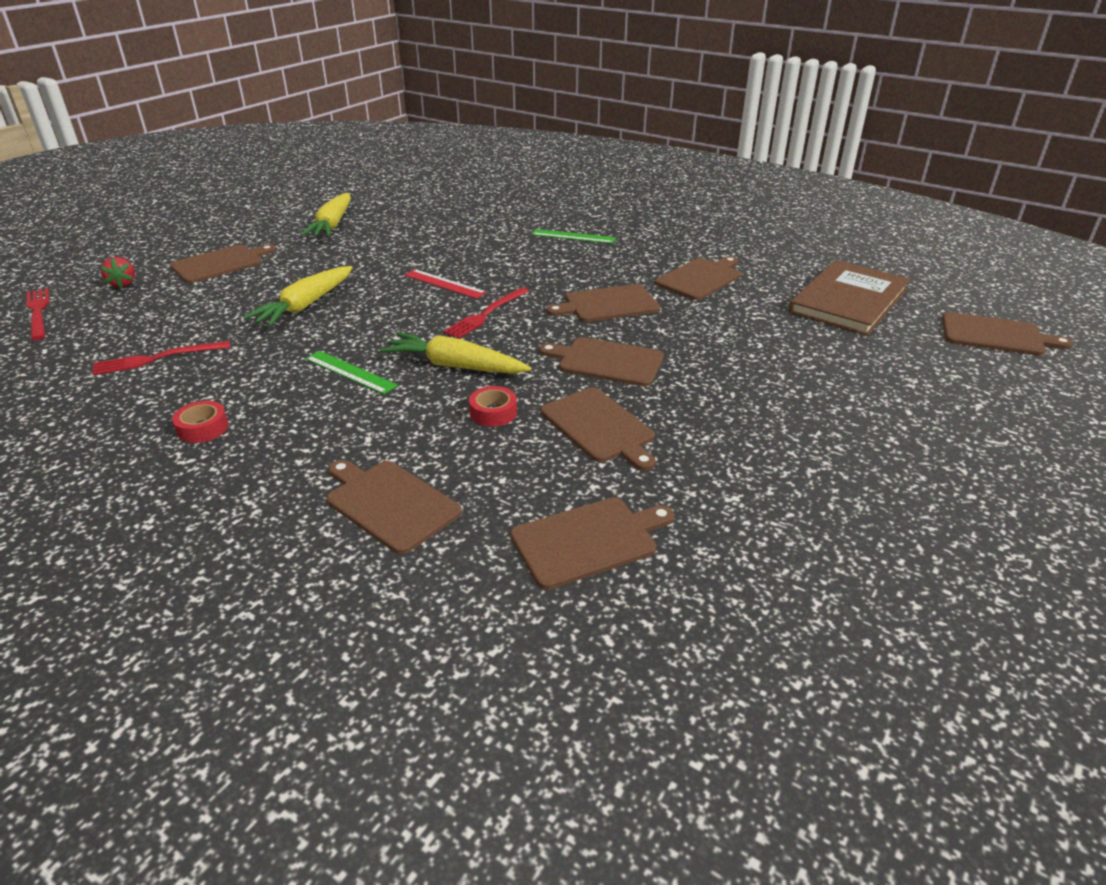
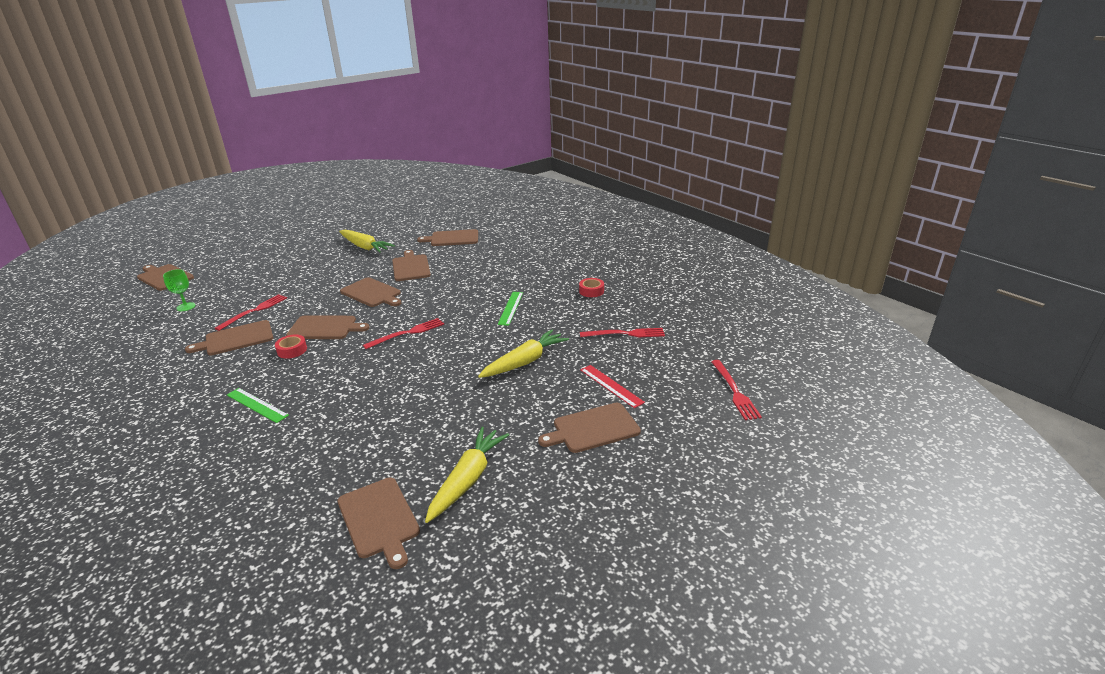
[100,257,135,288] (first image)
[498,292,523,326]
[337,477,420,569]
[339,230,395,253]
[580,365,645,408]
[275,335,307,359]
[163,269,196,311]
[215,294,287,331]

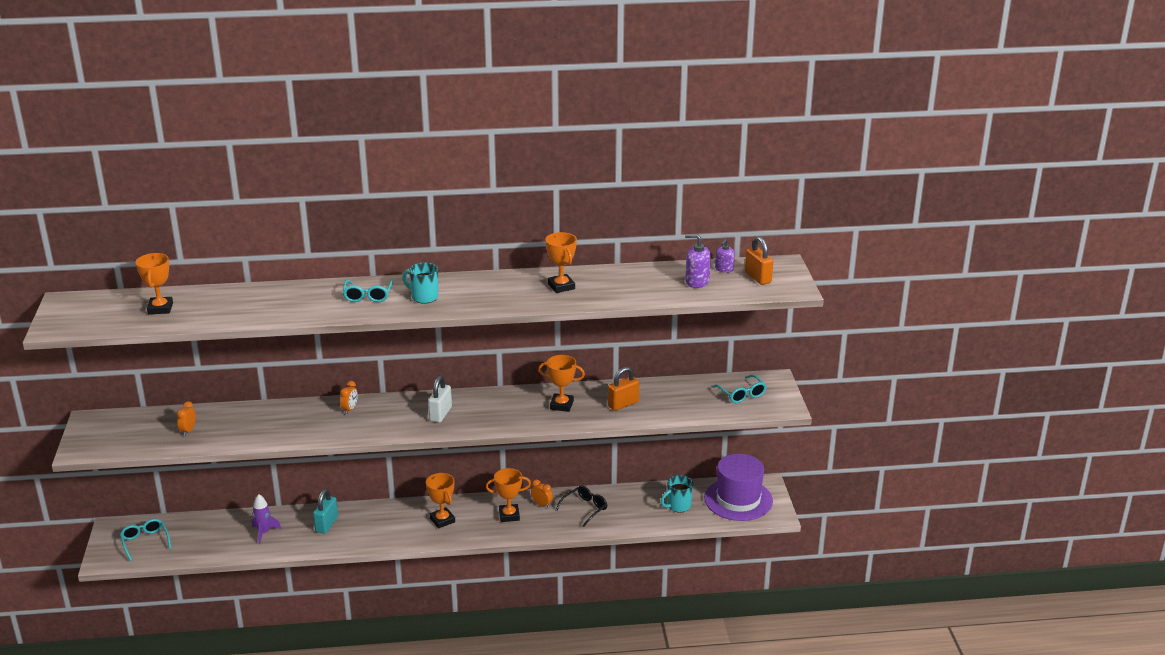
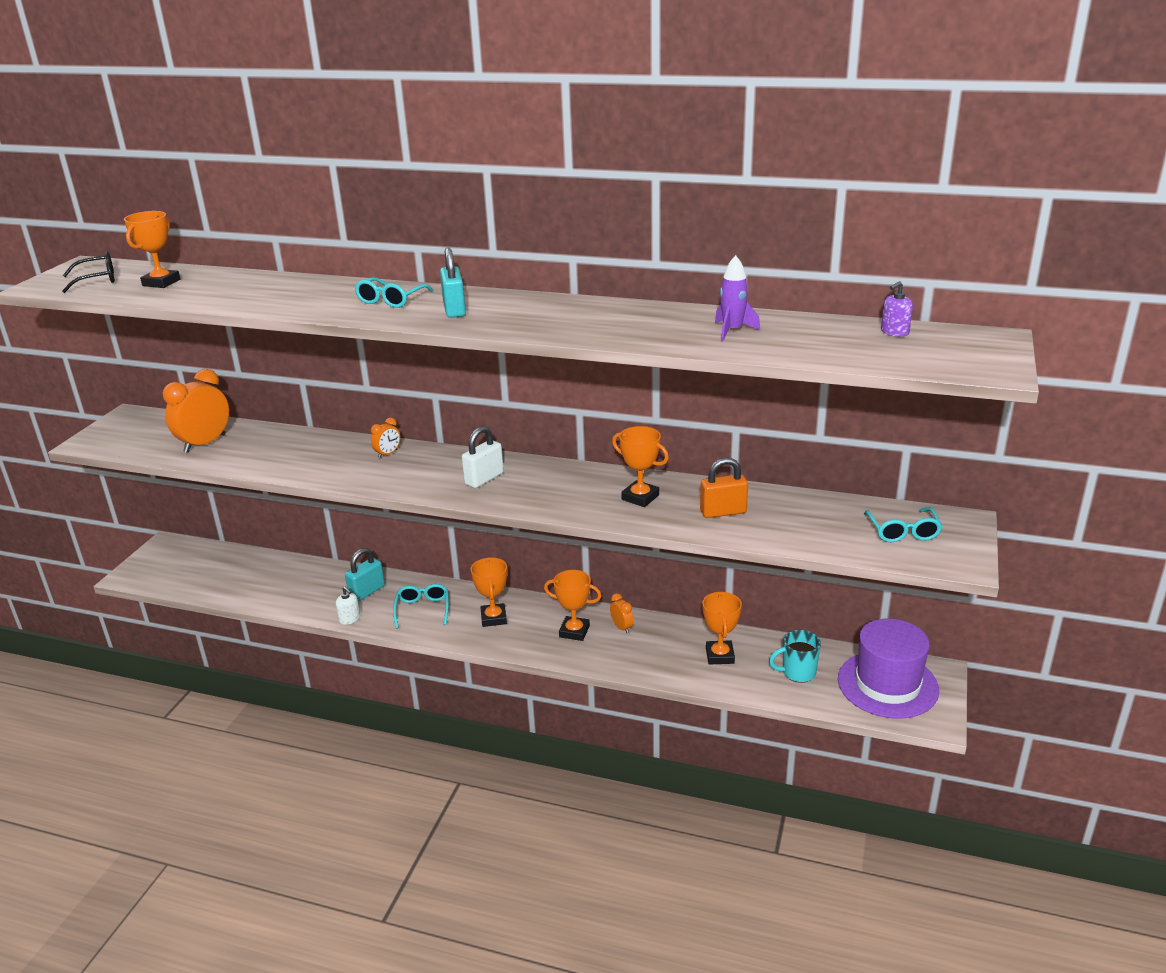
[393,584,449,629]
[163,369,229,453]
[715,255,760,341]
[440,247,466,318]
[702,591,742,665]
[62,251,115,293]
[685,234,711,288] (first image)
[745,236,773,285] (first image)
[335,587,360,625]

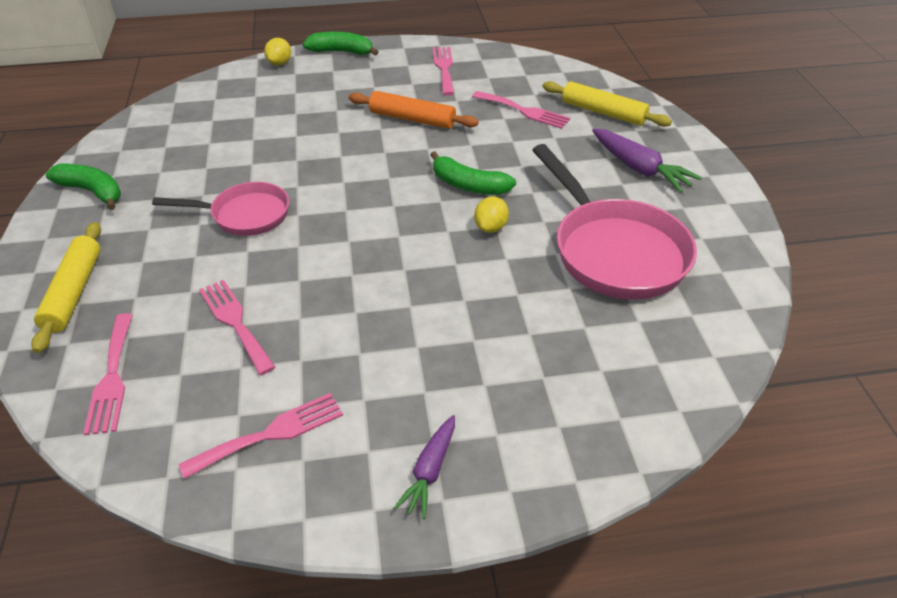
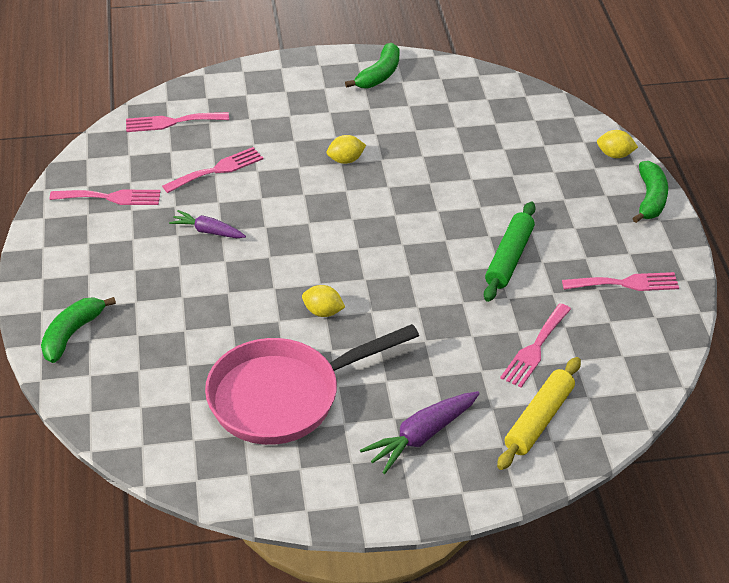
[31,222,101,353] (first image)
[327,135,366,164]
[50,189,161,205]
[484,202,536,302]
[169,210,246,238]
[41,297,116,363]

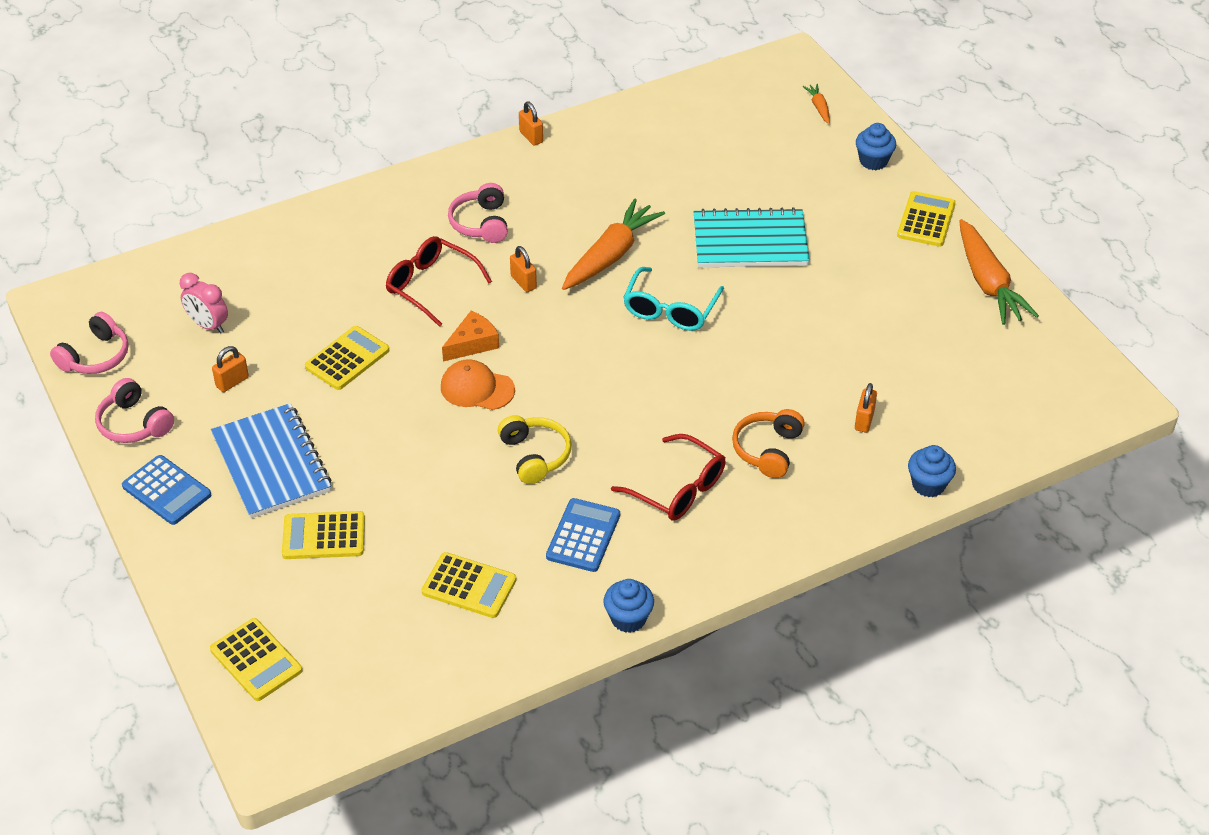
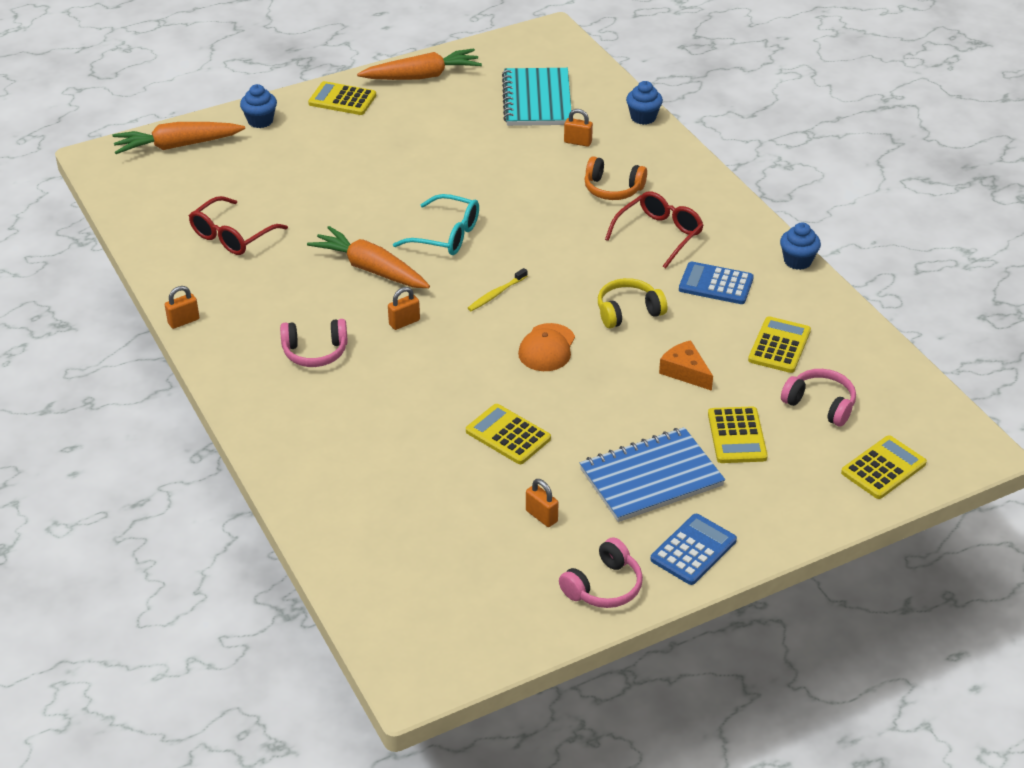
[781,369,856,426]
[180,273,228,334] (first image)
[189,196,288,255]
[659,340,713,391]
[502,68,571,126]
[112,122,245,154]
[468,268,527,311]

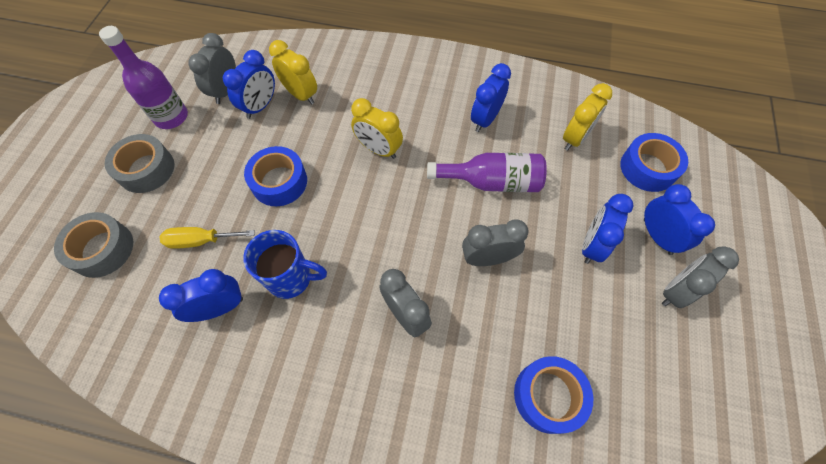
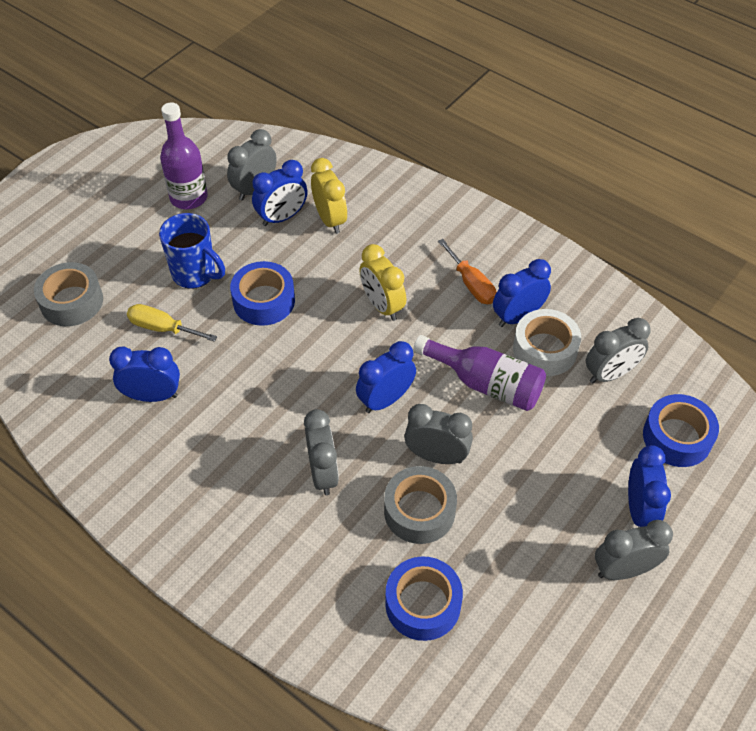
[384,466,457,544]
[159,213,225,289]
[586,318,651,384]
[356,341,416,413]
[438,239,497,304]
[513,309,581,376]

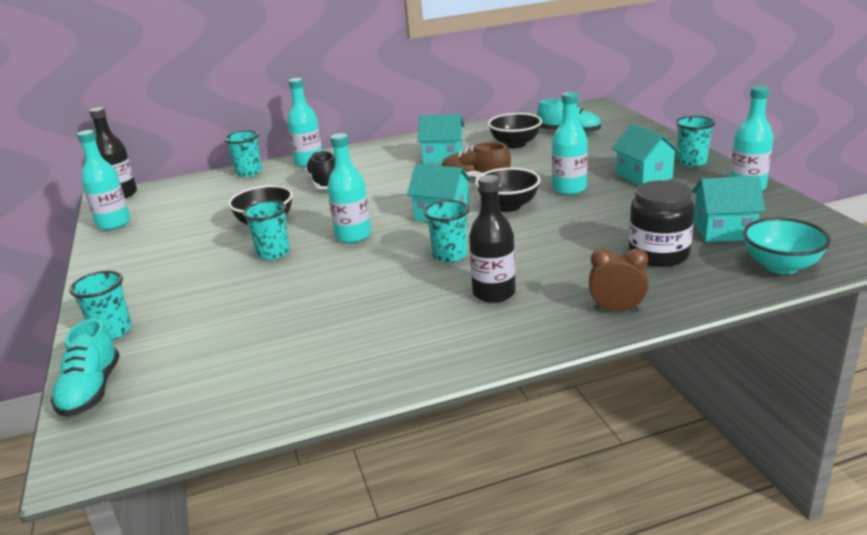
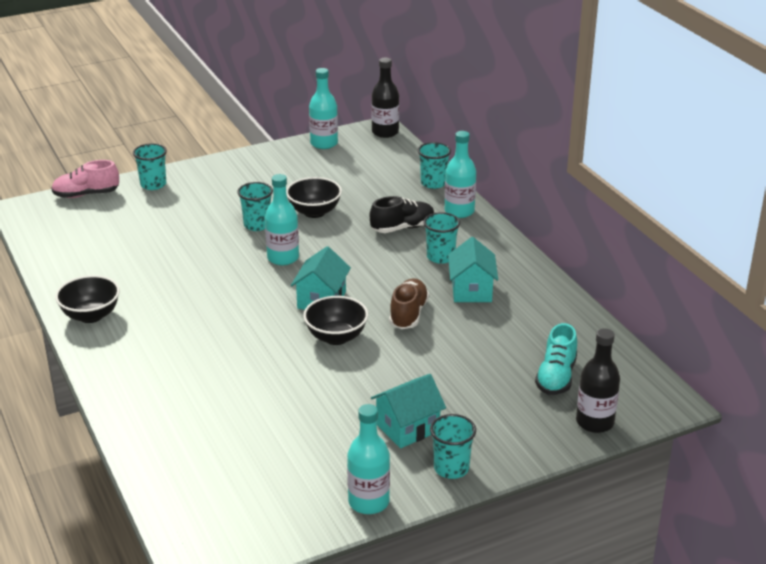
[51,160,119,198]
[423,212,460,264]
[576,328,620,433]
[55,275,120,323]
[552,92,588,195] (first image)
[589,248,649,311] (first image)
[629,180,695,267] (first image)
[692,175,765,242] (first image)
[743,218,831,274] (first image)

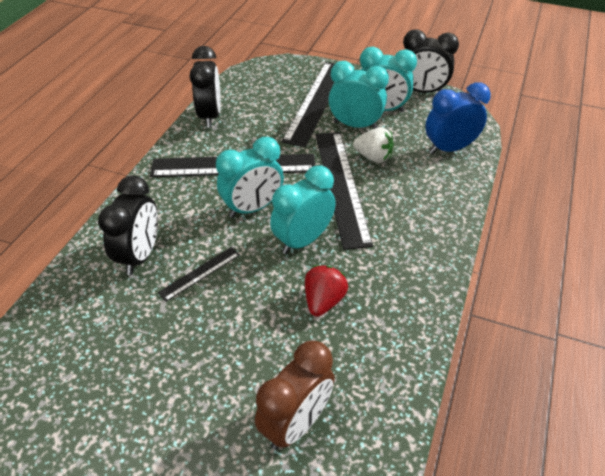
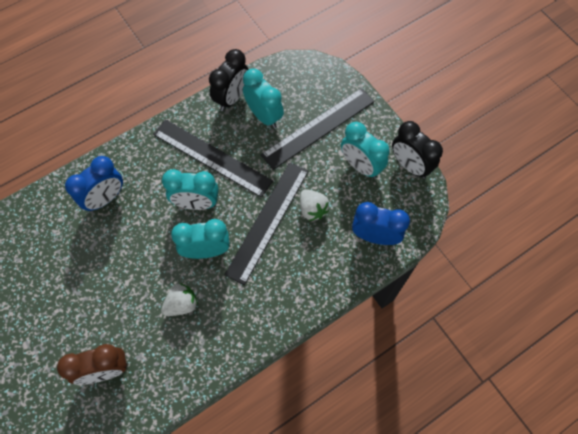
[65,156,123,211]
[158,247,240,302] (first image)
[161,283,198,316]
[243,69,284,129]

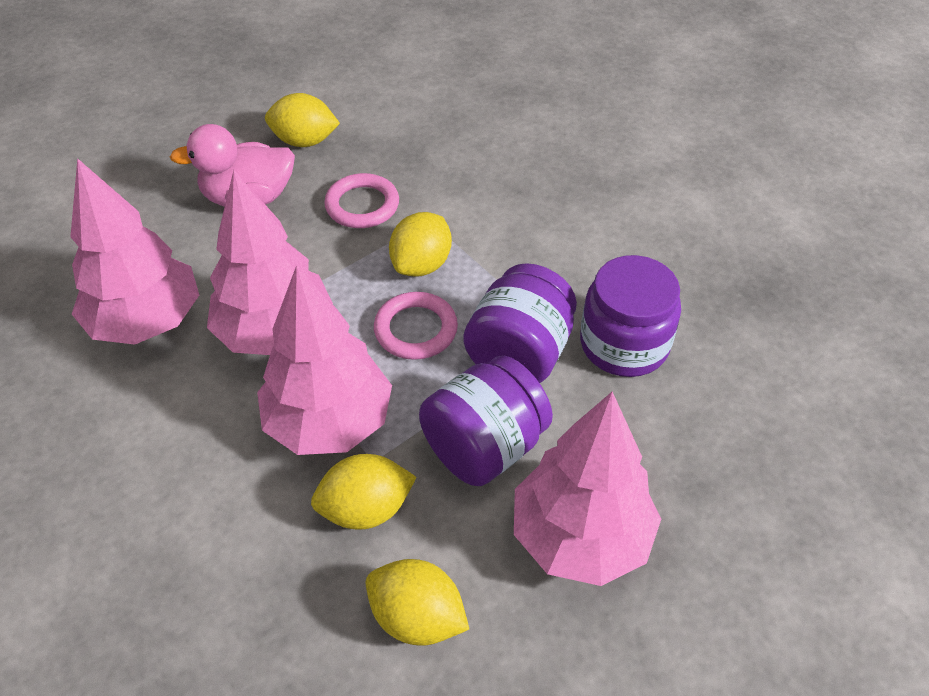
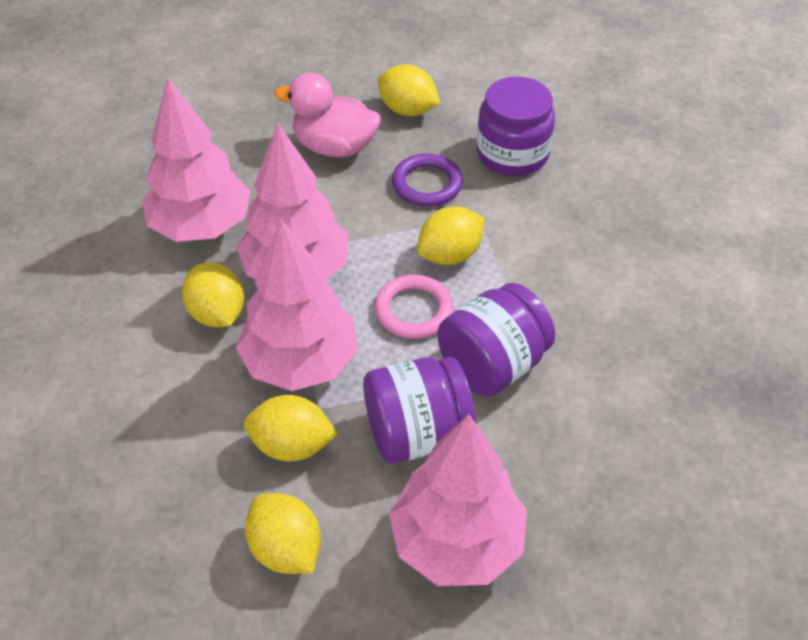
[392,153,463,206]
[477,77,555,176]
[182,262,244,327]

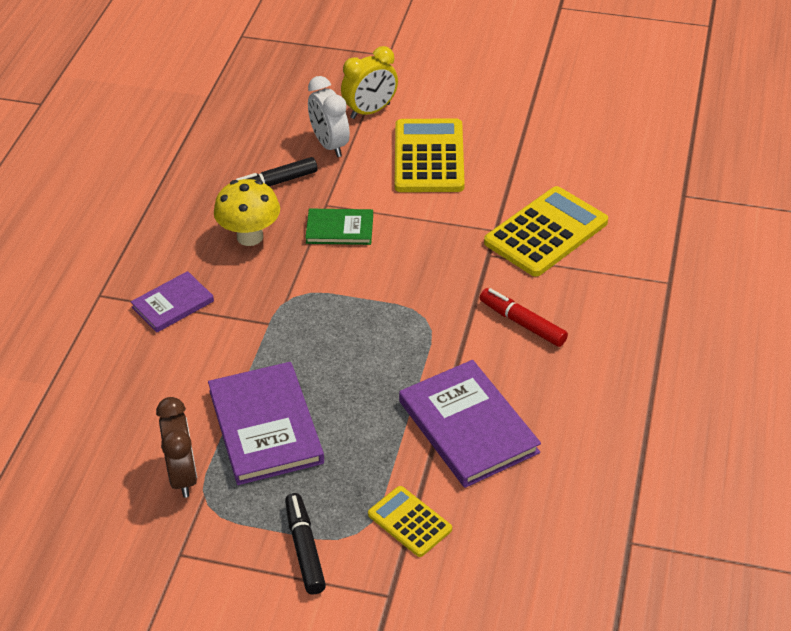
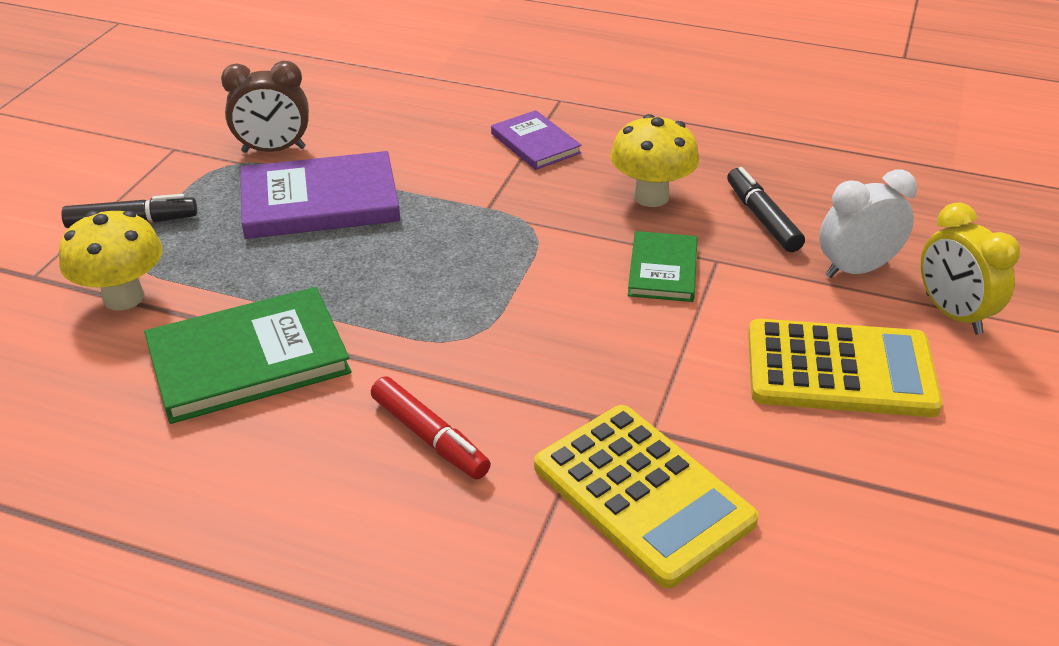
[59,211,163,311]
[144,287,351,424]
[371,377,491,479]

